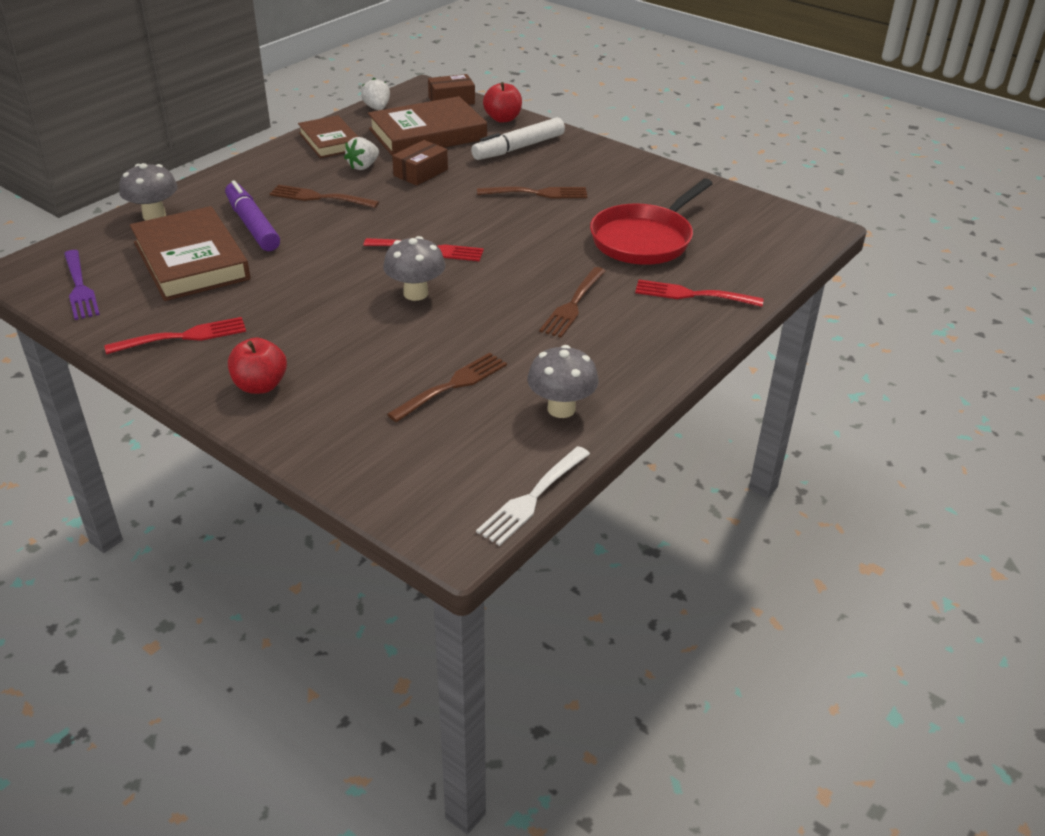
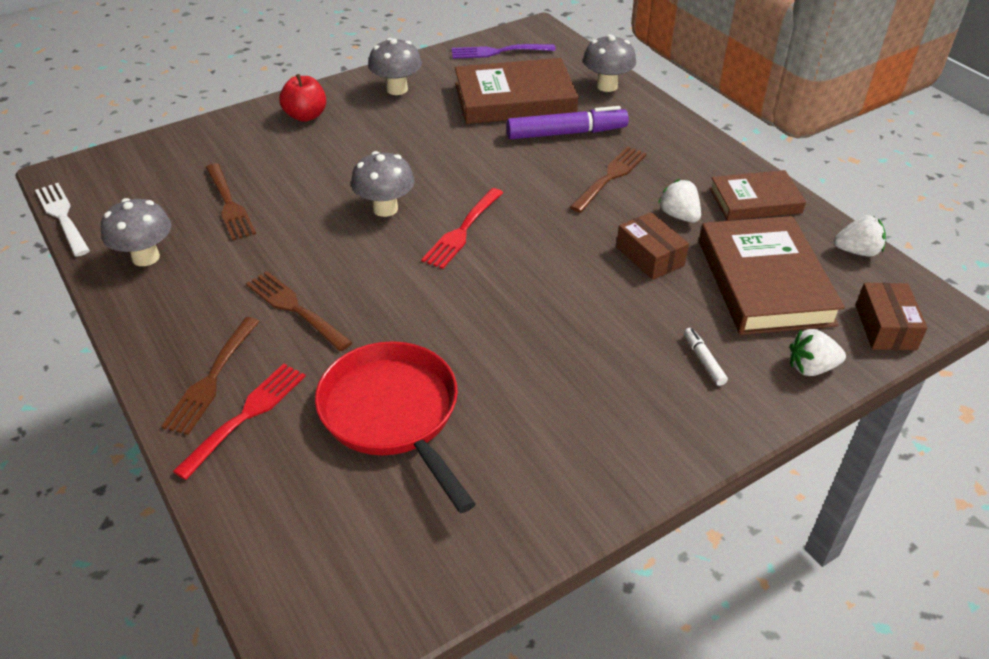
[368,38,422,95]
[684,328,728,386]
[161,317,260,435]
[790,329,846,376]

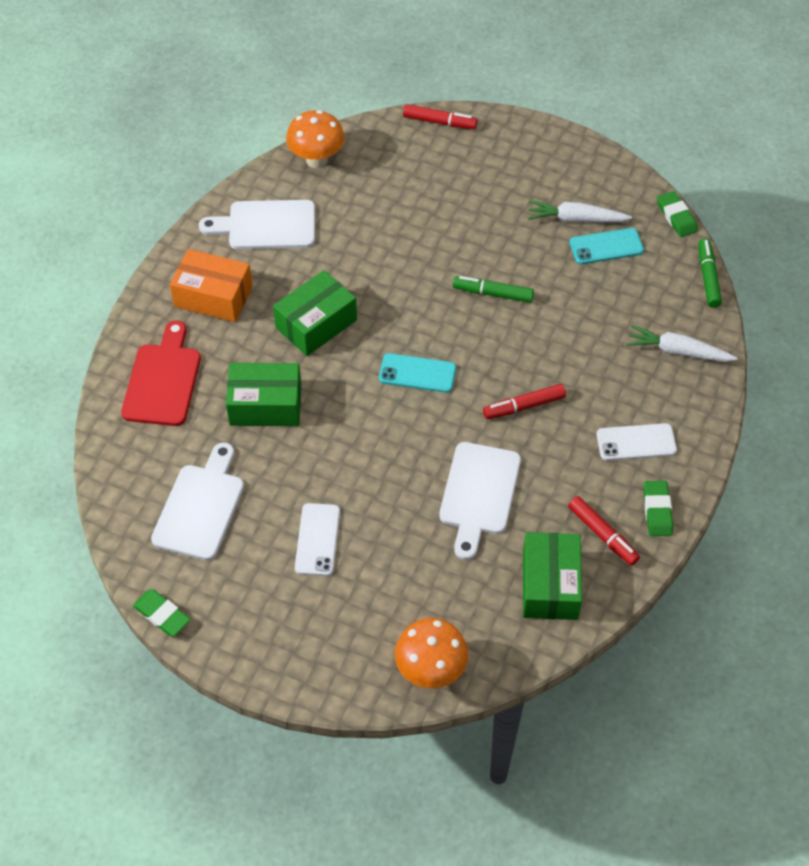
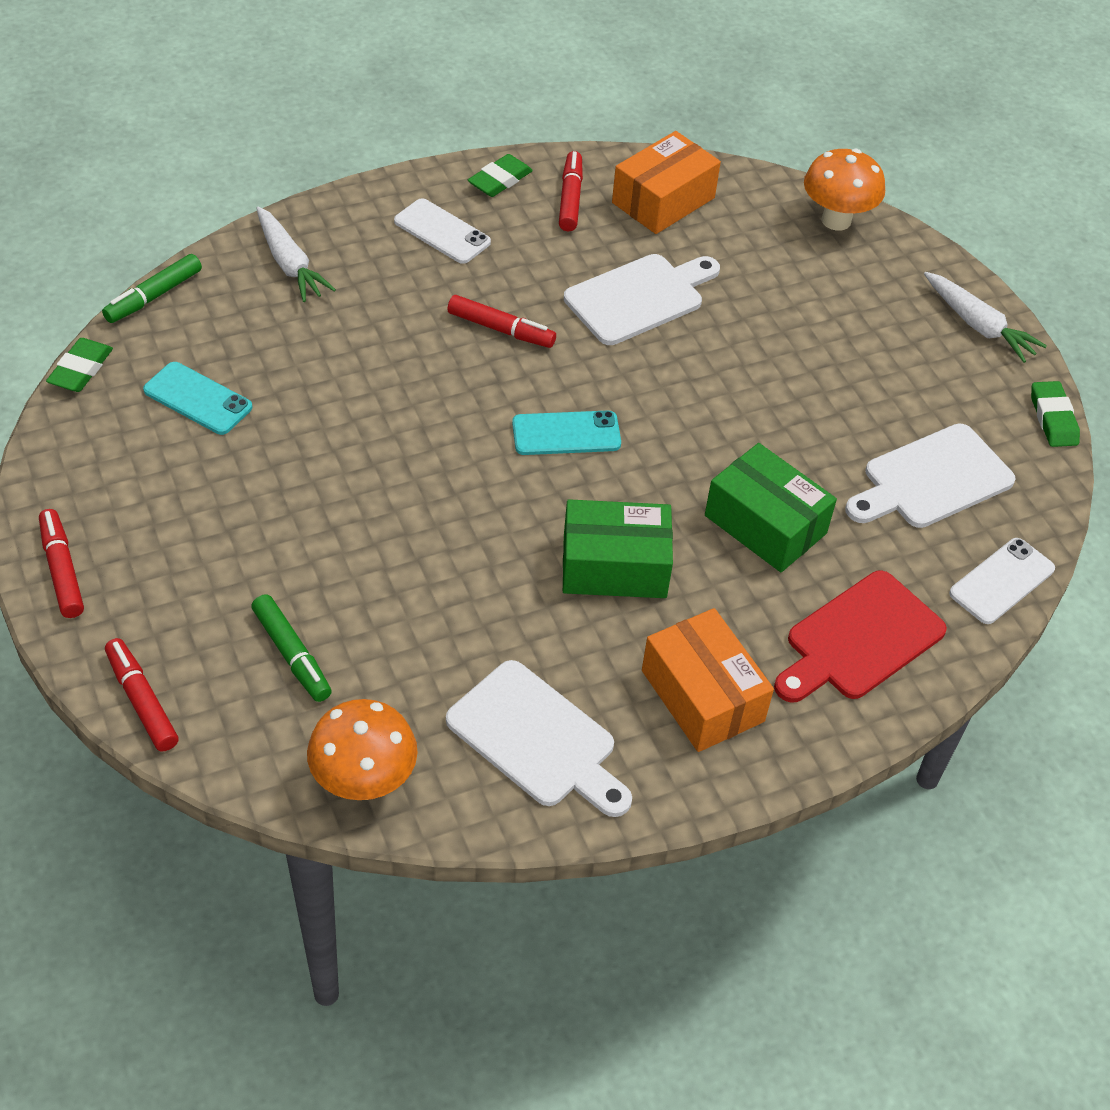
[949,538,1055,624]
[512,410,621,455]
[251,594,332,702]
[612,131,721,234]
[924,272,1047,363]
[39,509,84,618]

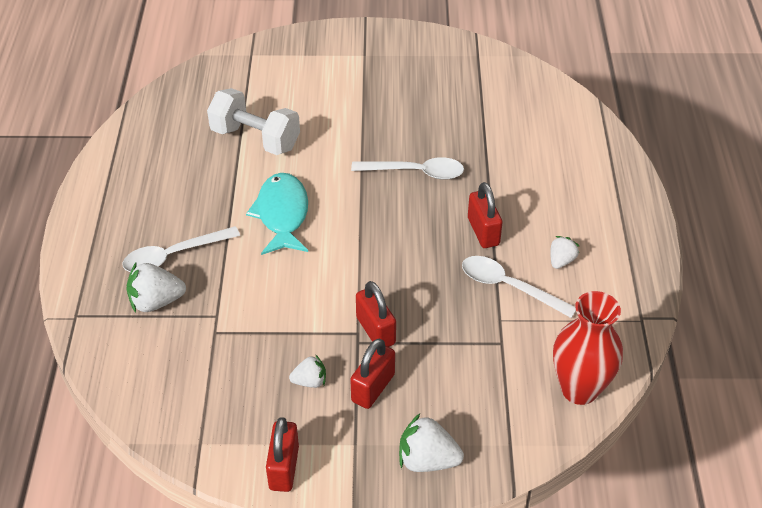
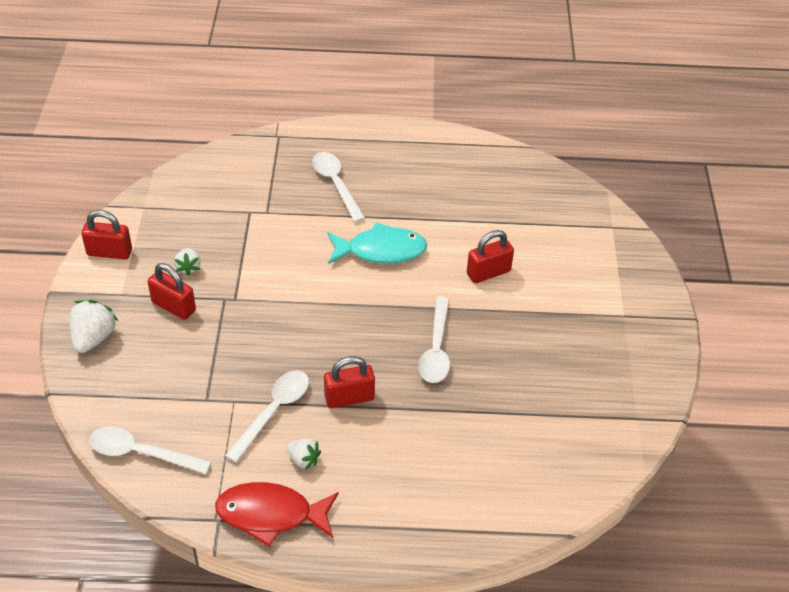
[126,263,186,313] (first image)
[207,88,300,155] (first image)
[467,230,514,283]
[89,427,212,474]
[215,482,339,547]

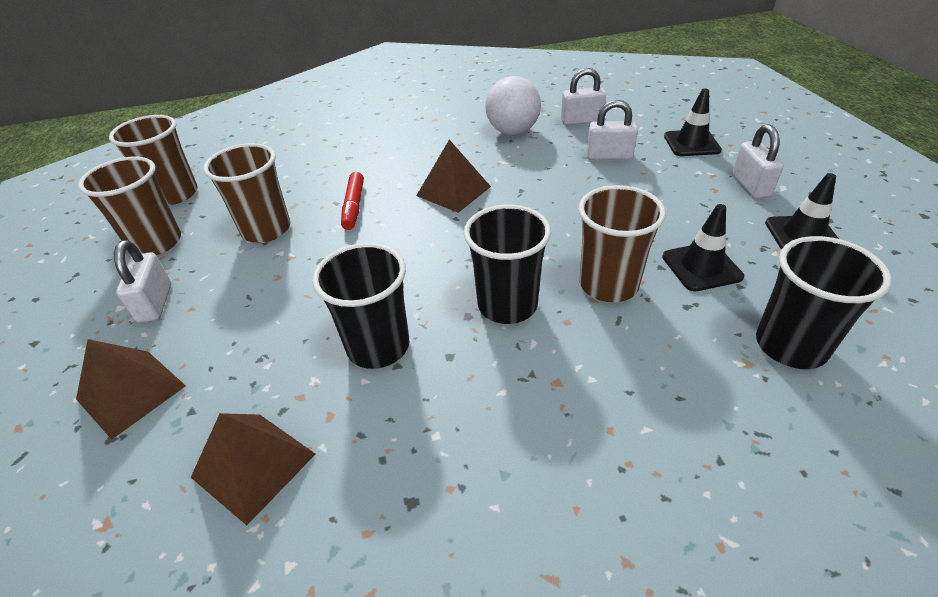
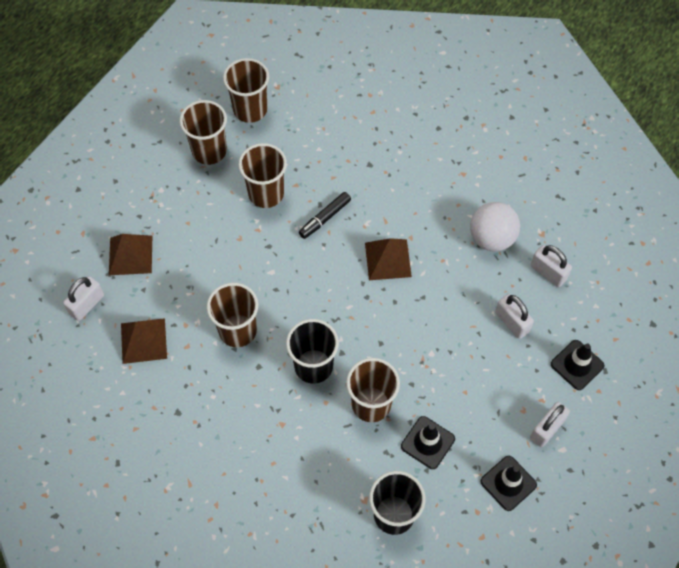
[63,276,104,321]
[207,283,258,347]
[299,192,351,239]

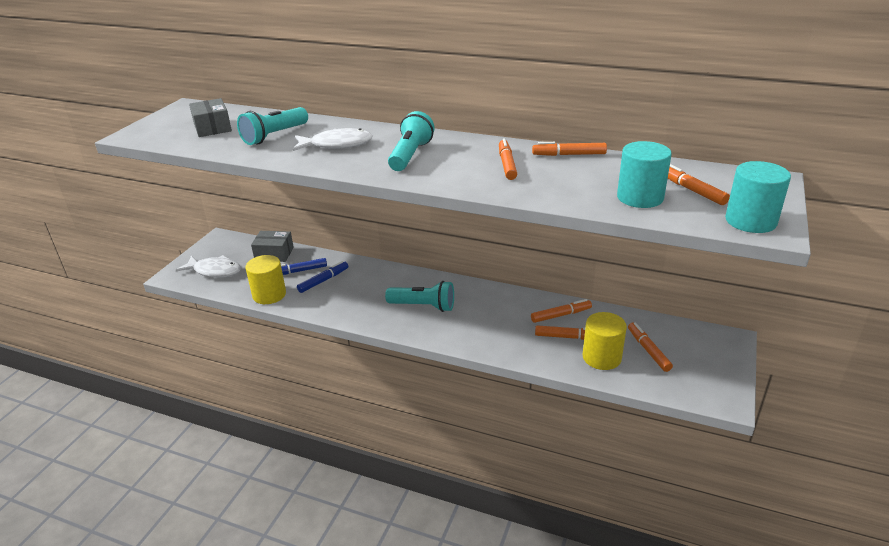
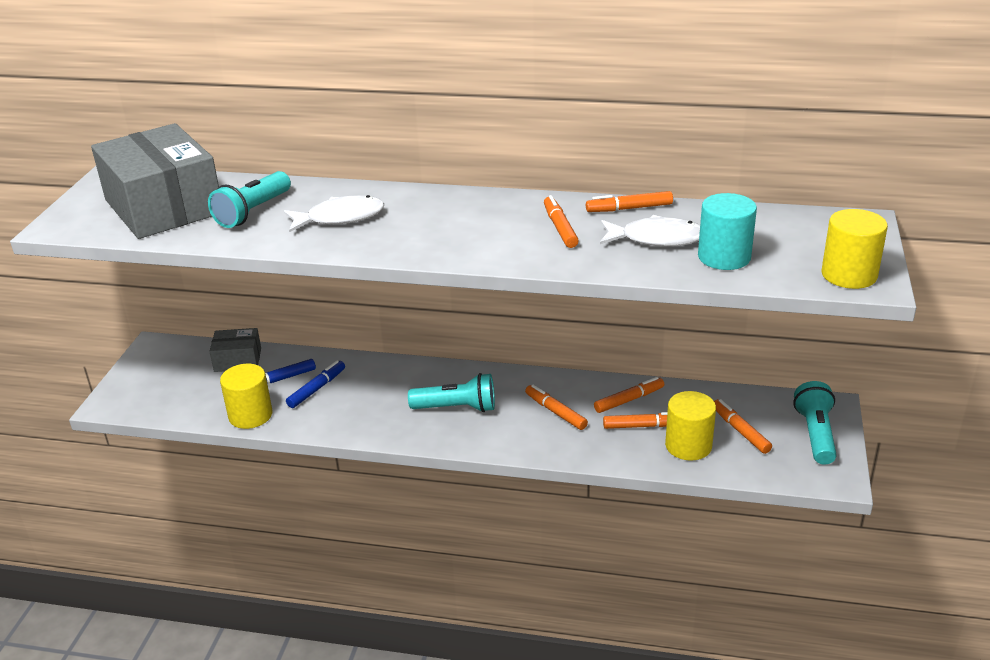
[600,215,700,247]
[91,123,219,239]
[793,381,837,465]
[525,384,588,430]
[822,209,888,289]

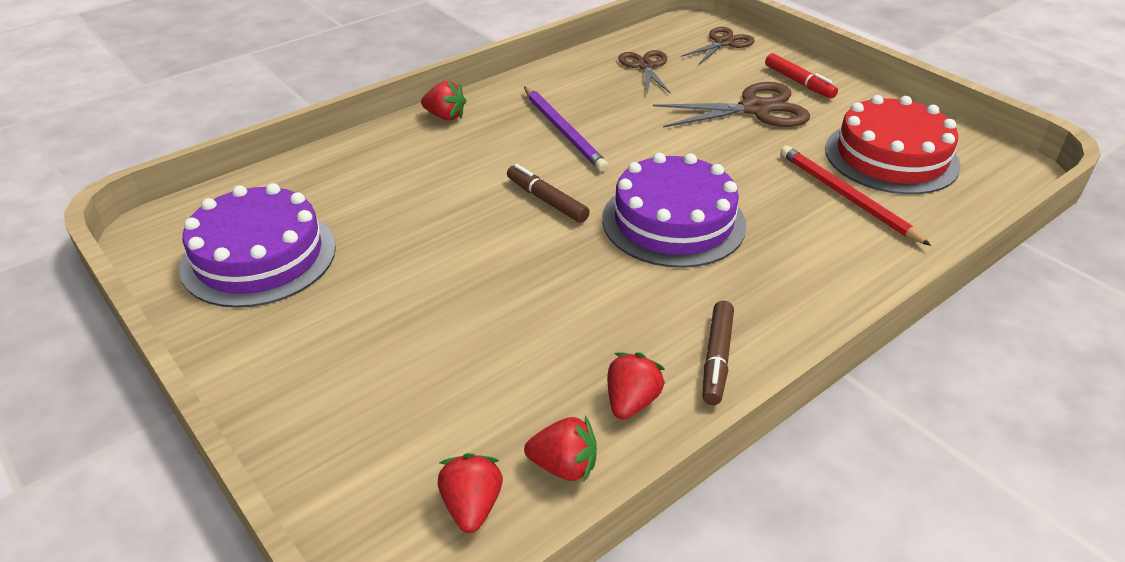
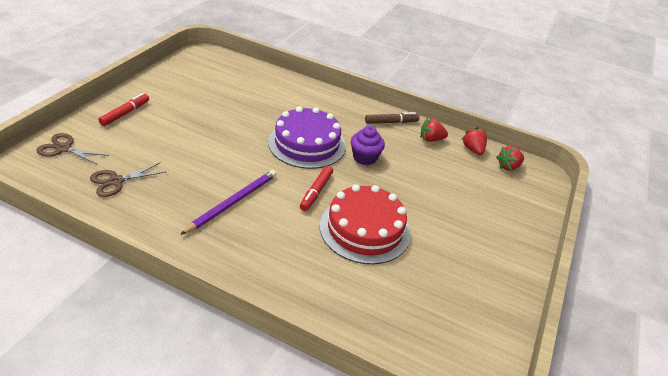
[179,183,336,308] (first image)
[421,81,466,120] (first image)
[300,165,333,211]
[653,82,810,128] (first image)
[780,146,931,246] (first image)
[320,184,411,264]
[351,126,385,165]

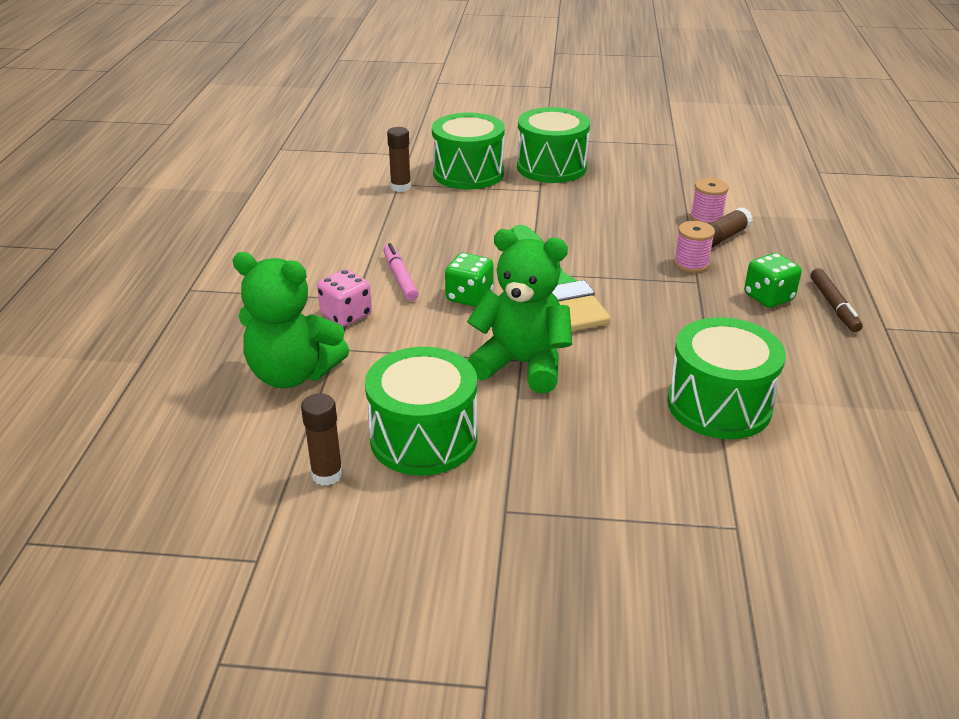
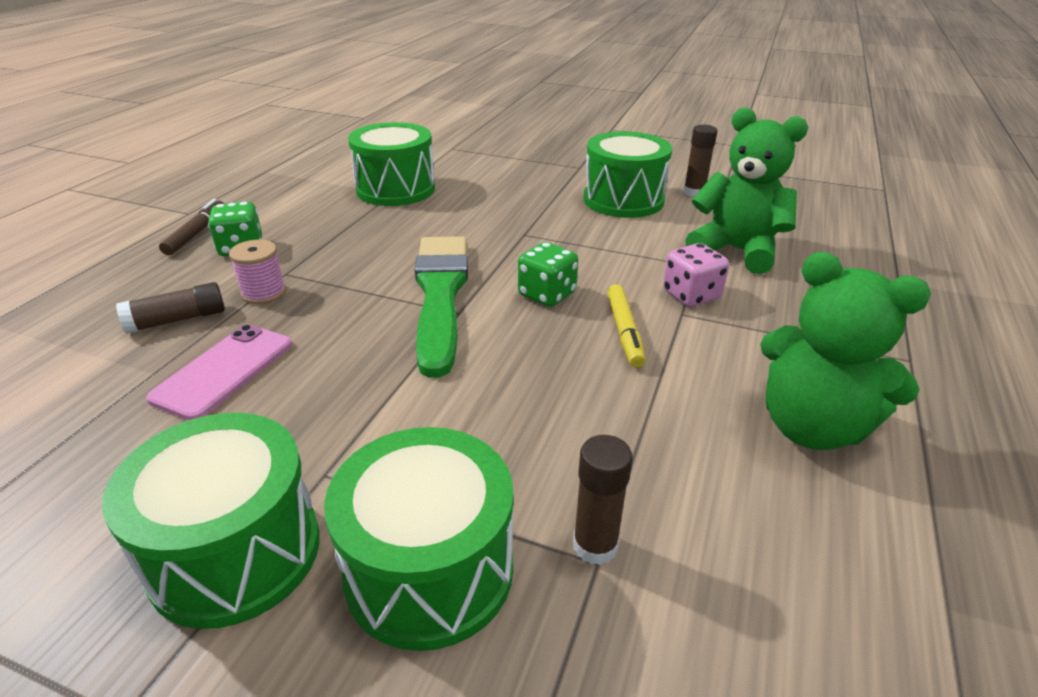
[607,284,646,367]
[760,252,931,450]
[690,178,729,223] (first image)
[146,324,292,420]

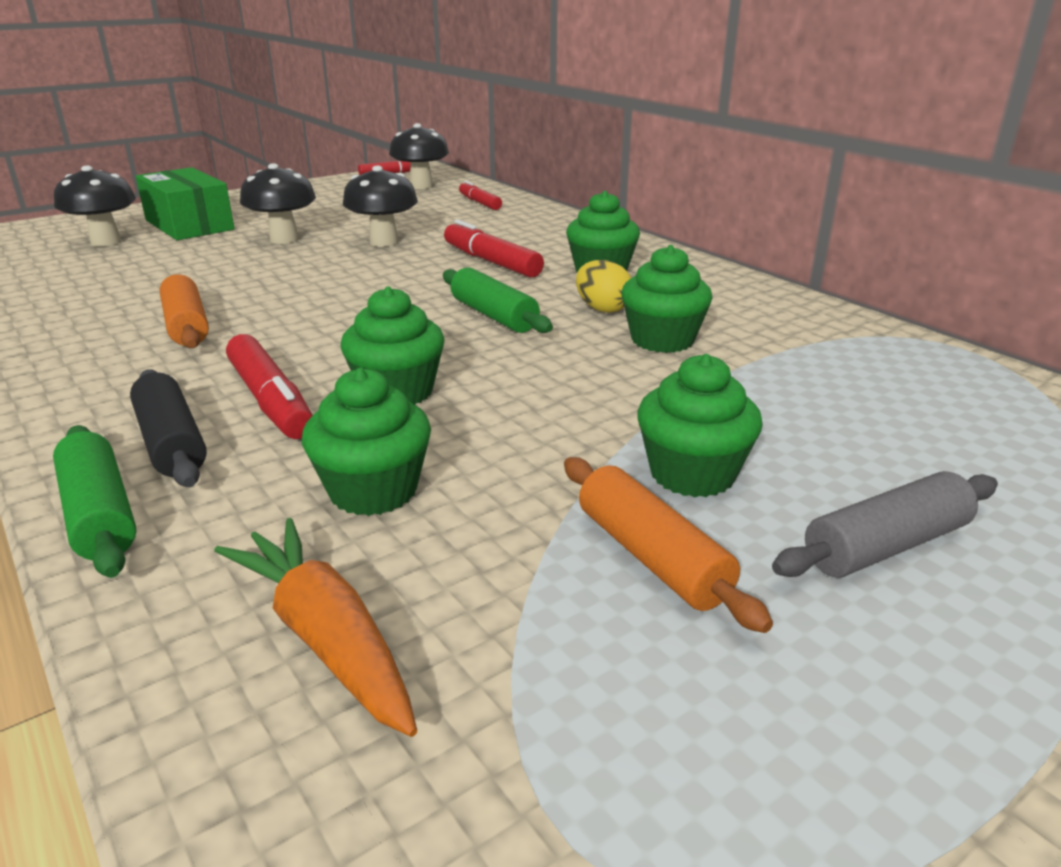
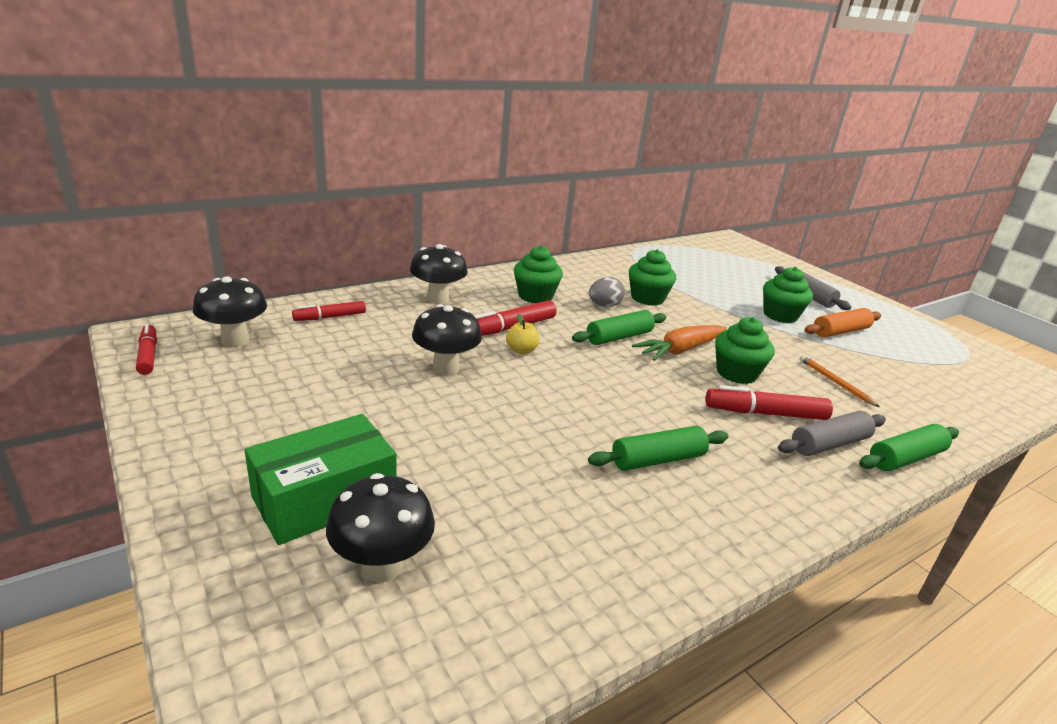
[778,411,886,456]
[588,426,729,471]
[632,325,727,361]
[705,385,833,420]
[410,244,468,304]
[800,355,880,407]
[589,277,625,307]
[506,314,539,354]

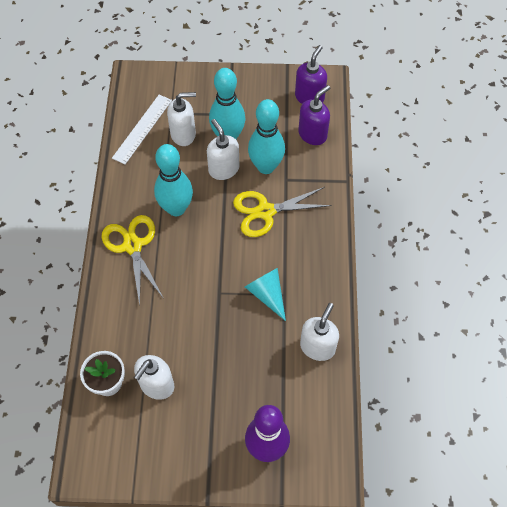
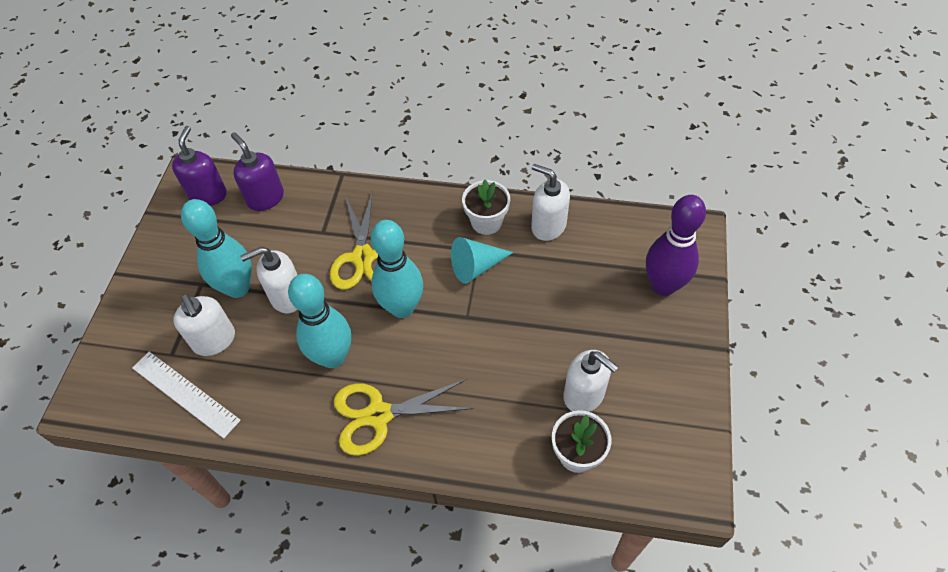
[173,294,235,356]
[371,220,423,318]
[172,126,227,206]
[462,180,510,235]

